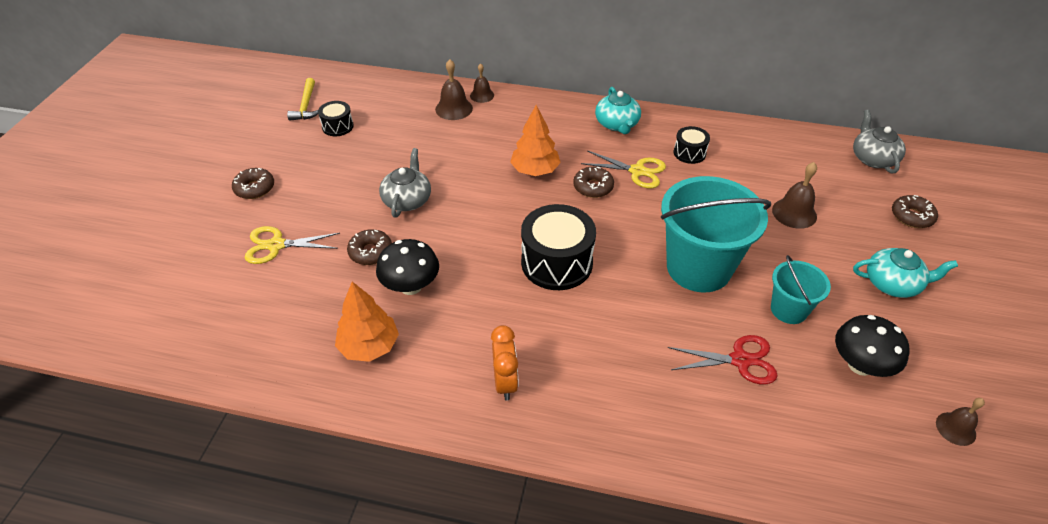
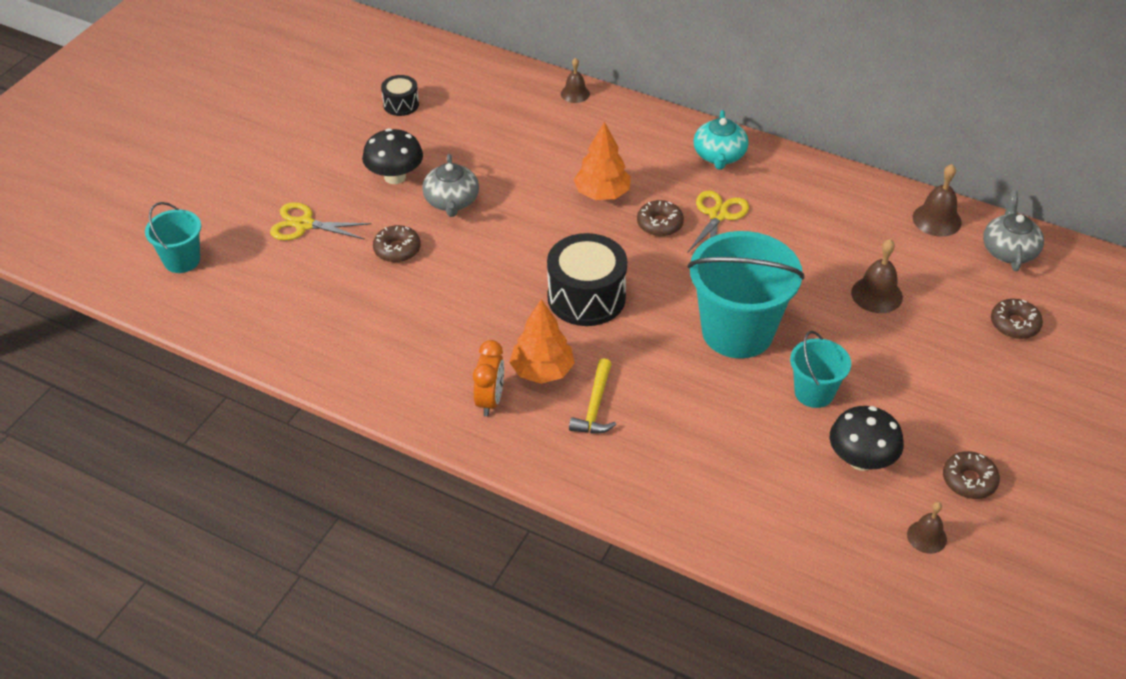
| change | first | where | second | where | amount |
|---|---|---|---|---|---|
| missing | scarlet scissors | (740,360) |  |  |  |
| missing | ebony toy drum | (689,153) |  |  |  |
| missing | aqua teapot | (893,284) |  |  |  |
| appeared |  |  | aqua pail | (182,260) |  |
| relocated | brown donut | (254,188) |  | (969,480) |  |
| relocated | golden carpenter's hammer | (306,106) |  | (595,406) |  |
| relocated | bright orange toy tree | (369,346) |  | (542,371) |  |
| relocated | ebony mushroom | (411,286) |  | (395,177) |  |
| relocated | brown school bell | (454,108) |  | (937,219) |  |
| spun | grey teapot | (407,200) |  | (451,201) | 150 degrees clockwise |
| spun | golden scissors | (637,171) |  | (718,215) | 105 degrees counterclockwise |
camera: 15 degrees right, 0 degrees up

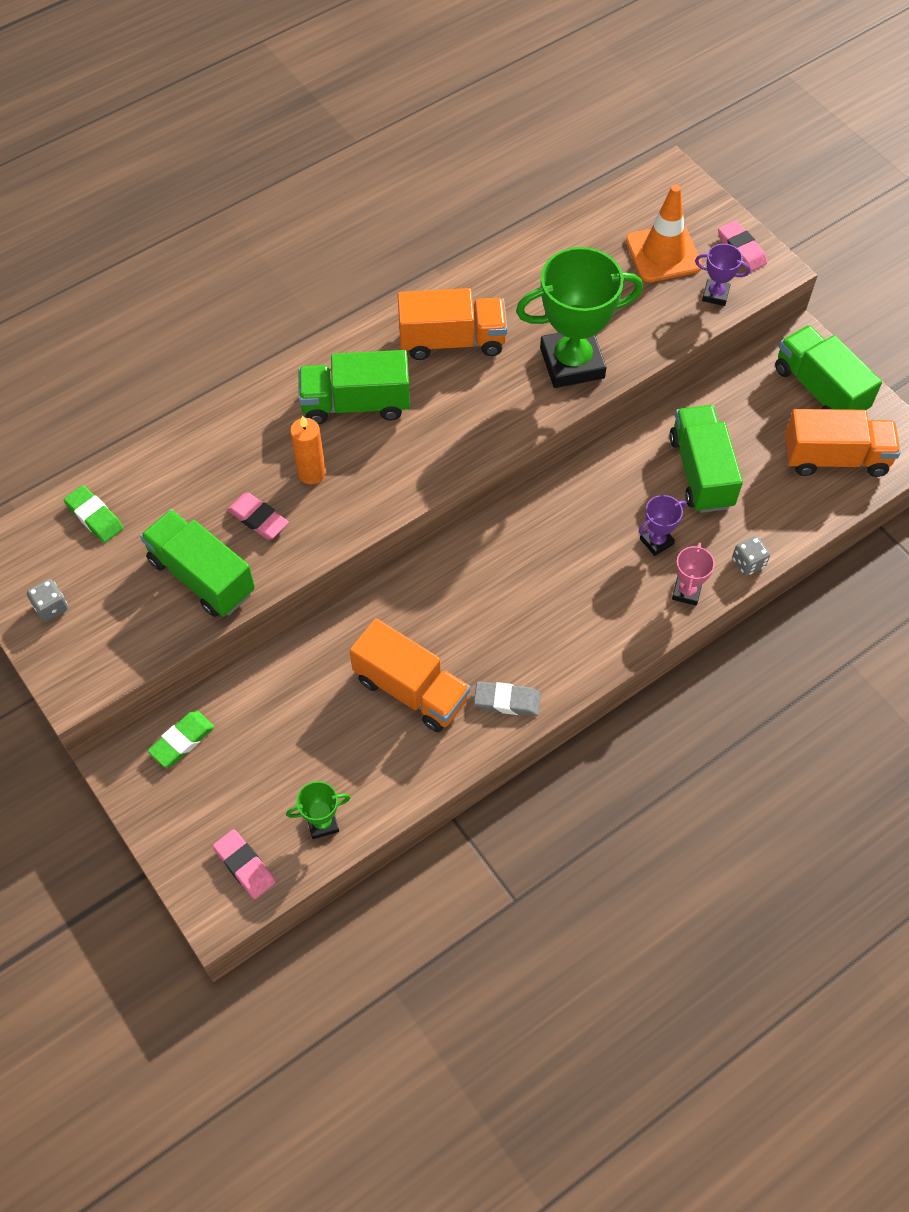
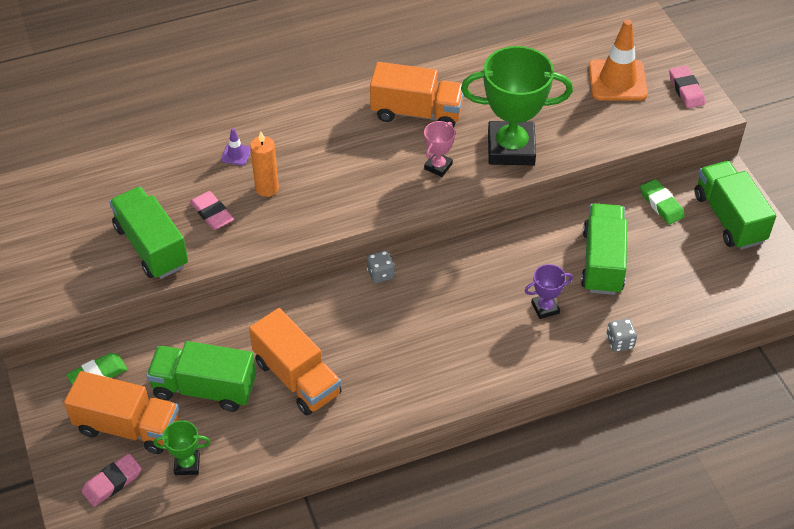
| change | first | where | second | where | amount |
|---|---|---|---|---|---|
| missing | grey eraser | (507,701) |  |  |  |
| missing | royal purple trophy | (715,295) |  |  |  |
| appeared |  |  | royal purple traffic cone | (236,154) |  |
| relocated | grey dice | (51,607) |  | (380,274) |  |
| relocated | emerald eraser | (94,517) |  | (661,204) |  |
| relocated | emerald toy truck | (356,404) |  | (204,388) |  |
| relocated | pink trophy | (686,592) |  | (438,166) |  |
| relocated | bright orange toy truck | (835,458) |  | (128,427) |  |
| spun | pink eraser | (244,865) |  | (112,482) | 75 degrees clockwise |
camera: 15 degrees right, 10 degrees down

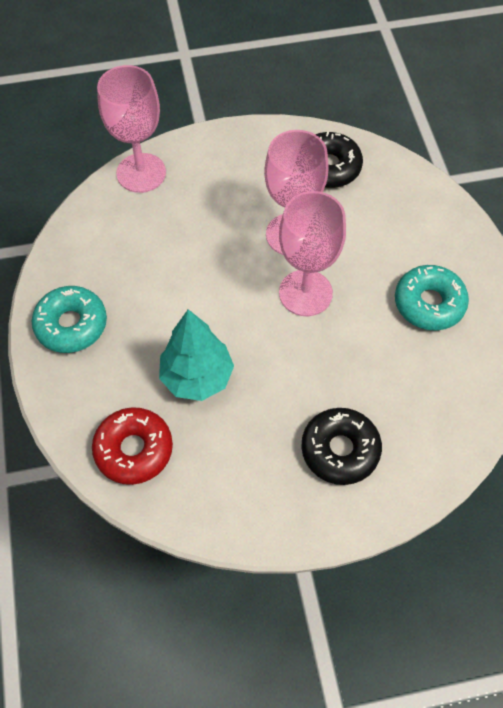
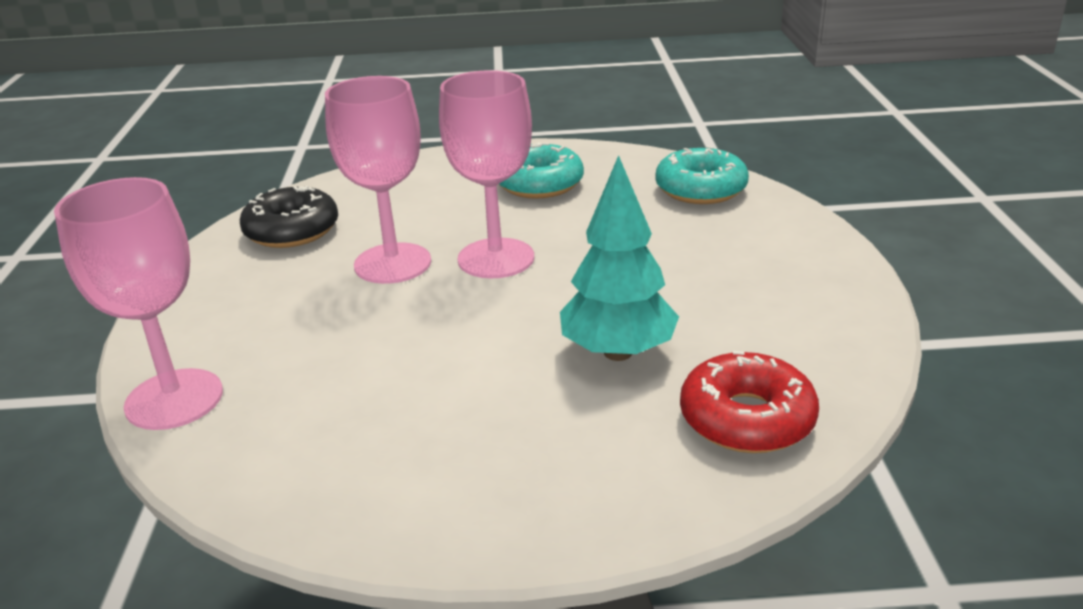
| change | first | where | second | where | amount |
|---|---|---|---|---|---|
| missing | ebony donut | (340,450) |  |  |  |
| relocated | aqua donut | (71,325) |  | (700,189) |  |
camera: 80 degrees left, 30 degrees down

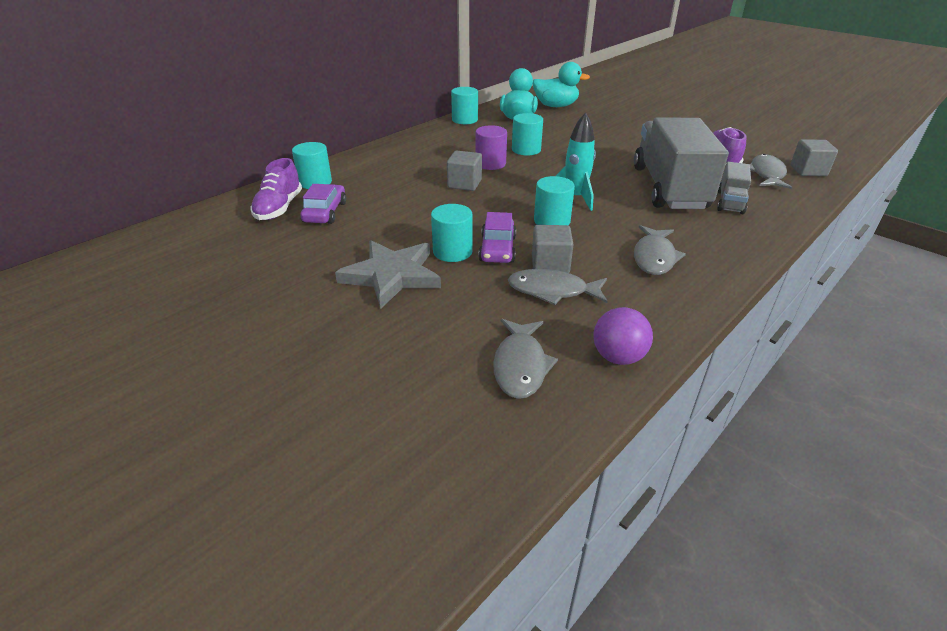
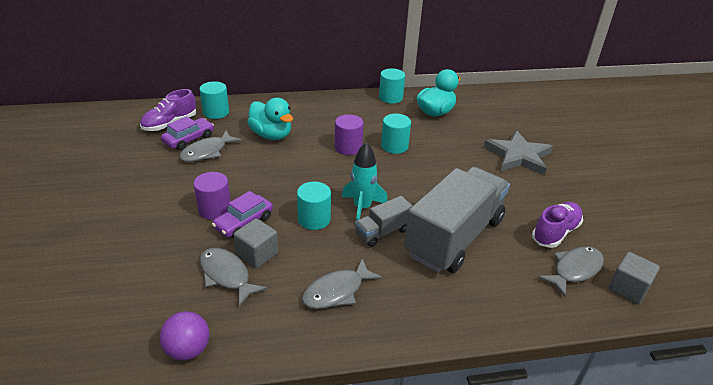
| change | first | where | second | where | amount |
|---|---|---|---|---|---|
| missing | grey block | (464,184) |  |  |  |
| relocated | grey five-pointed star | (392,276) |  | (518,156) |  |
| relocated | grey fish figure | (520,366) |  | (207,152) |  |
| relocated | aqua toy duck | (555,106) |  | (271,135) |  |
| relocated | grey toy truck | (730,202) |  | (383,232) |  |
| colour | aqua cylinder | (452,251) | royal purple cylinder | (214,209) |  |
camera: 35 degrees right, 0 degrees up

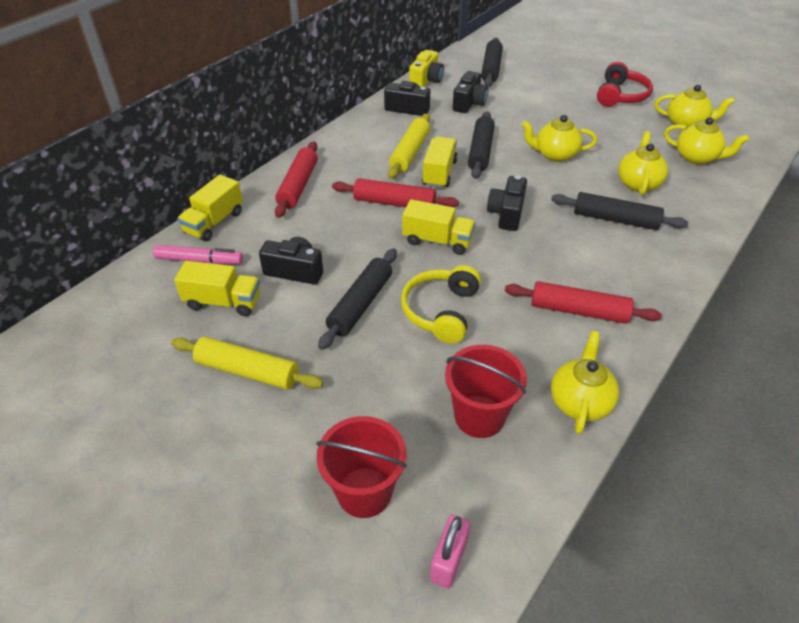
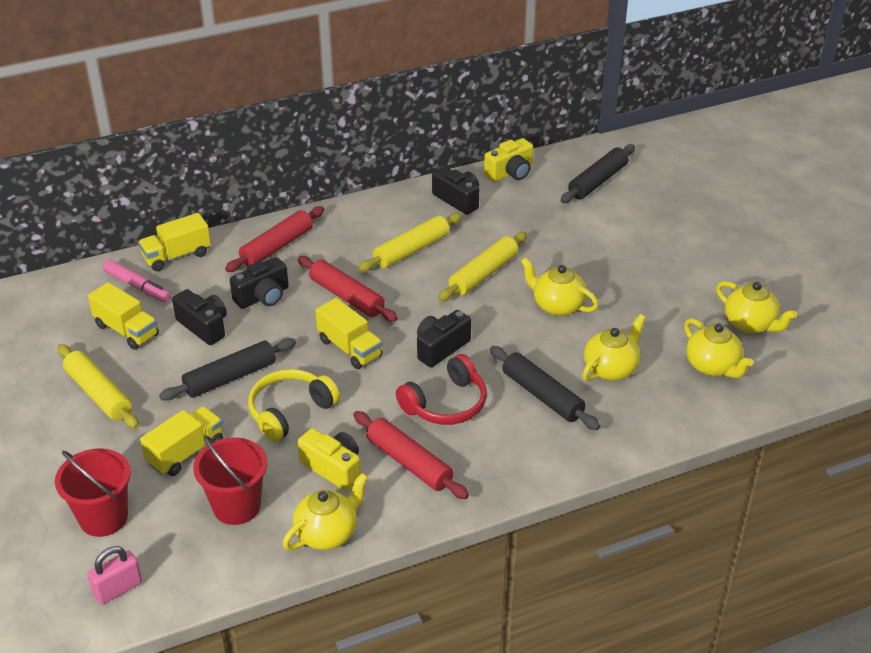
| change | first | where | second | where | amount |
|---|---|---|---|---|---|
| appeared |  |  | golden photo camera | (333,468) |  |
| relocated | golden toy truck | (439,173) |  | (186,452) |  |
| relocated | ebony photo camera | (469,103) |  | (263,297) |  |
| relocated | scarlet headphones | (620,96) |  | (446,404) |  |
| colour | ebony dough roller | (480,151) | golden dough roller | (483,274) |  |
camera: 30 degrees right, 5 degrees down

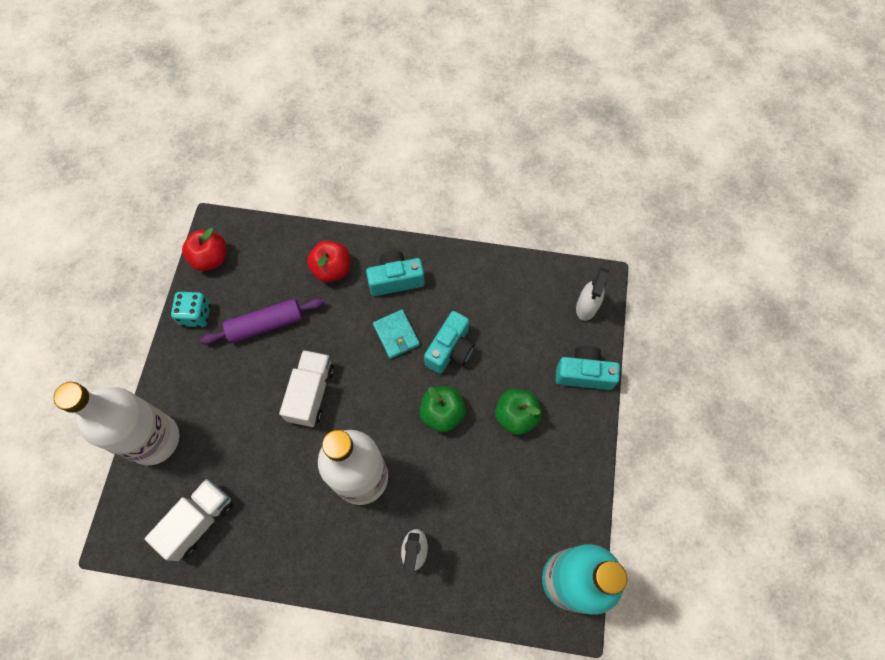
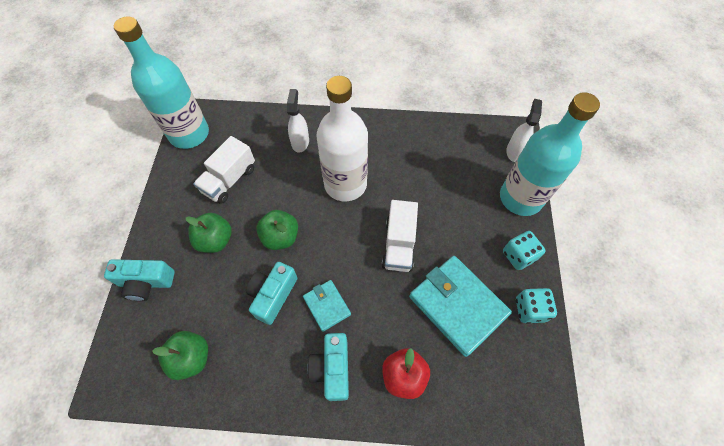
| change | first | where | second | where | amount |
|---|---|---|---|---|---|
| missing | scarlet apple | (210,258) |  |  |  |
| appeared |  |  | emerald apple | (191,358) |  |
| appeared |  |  | aqua dice | (518,256) |  |
| relocated | pure white toy truck | (199,521) |  | (229,180) |  |
| relocated | pure white spray cleaner | (586,307) |  | (515,151) |  |
| exchanged | royal purple dough roller | (265,324) | aqua card wallet | (457,305) |  |
| colour | pure white drink bottle | (154,439) | aqua drink bottle | (520,198) |  |
| spun | aqua photo camera | (395,279) |  | (332,369) | 105 degrees clockwise |
camera: 175 degrees right, 5 degrees down

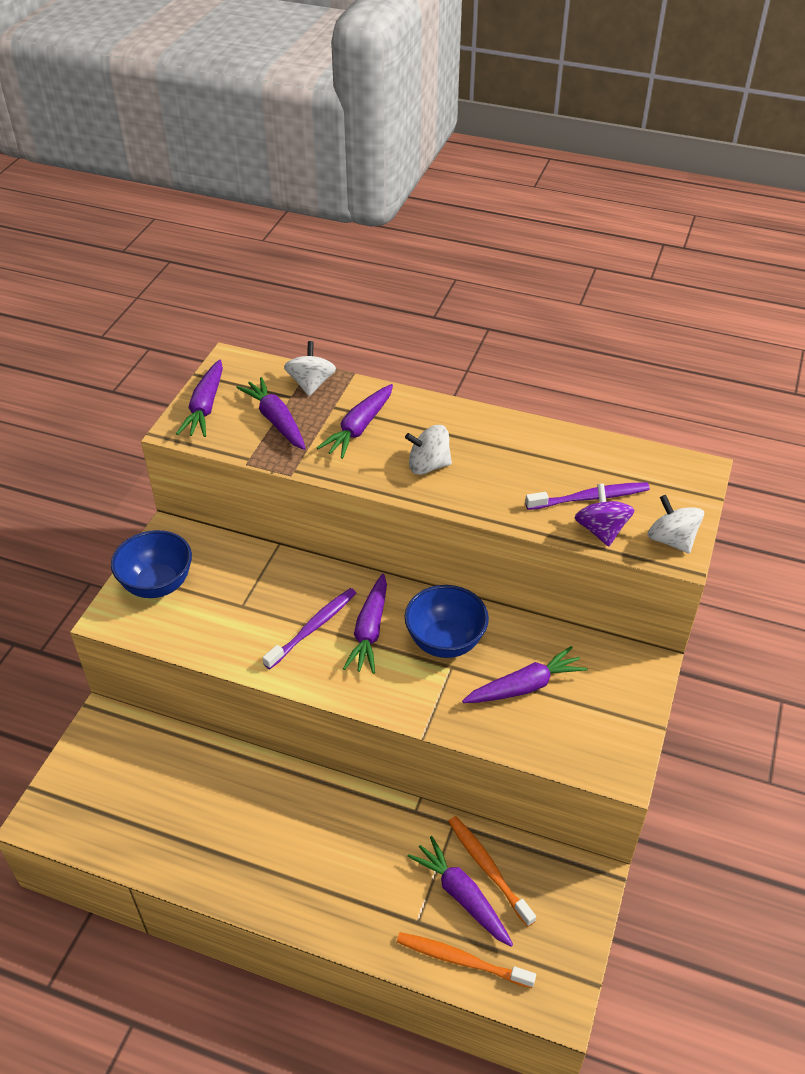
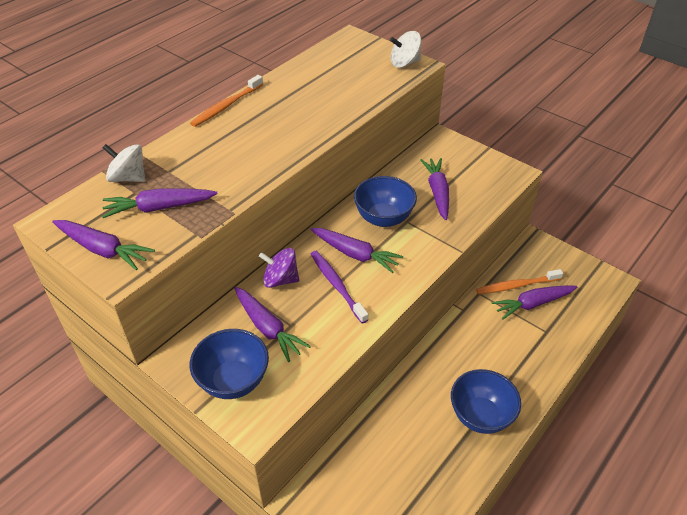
| change | first | where | second | where | amount |
|---|---|---|---|---|---|
| missing | pure white spinning top | (428,465) |  |  |  |
| missing | royal purple dental brush | (590,498) |  |  |  |
| appeared |  |  | royal blue serving bowl | (480,416) |  |
| relocated | royal purple toy carrot | (359,428) |  | (268,328) |  |
| relocated | bright orange dental brush | (461,960) |  | (226,106) |  |
| relocated | royal purple spinning top | (601,530) |  | (280,279) |  |
camera: 70 degrees left, 0 degrees up

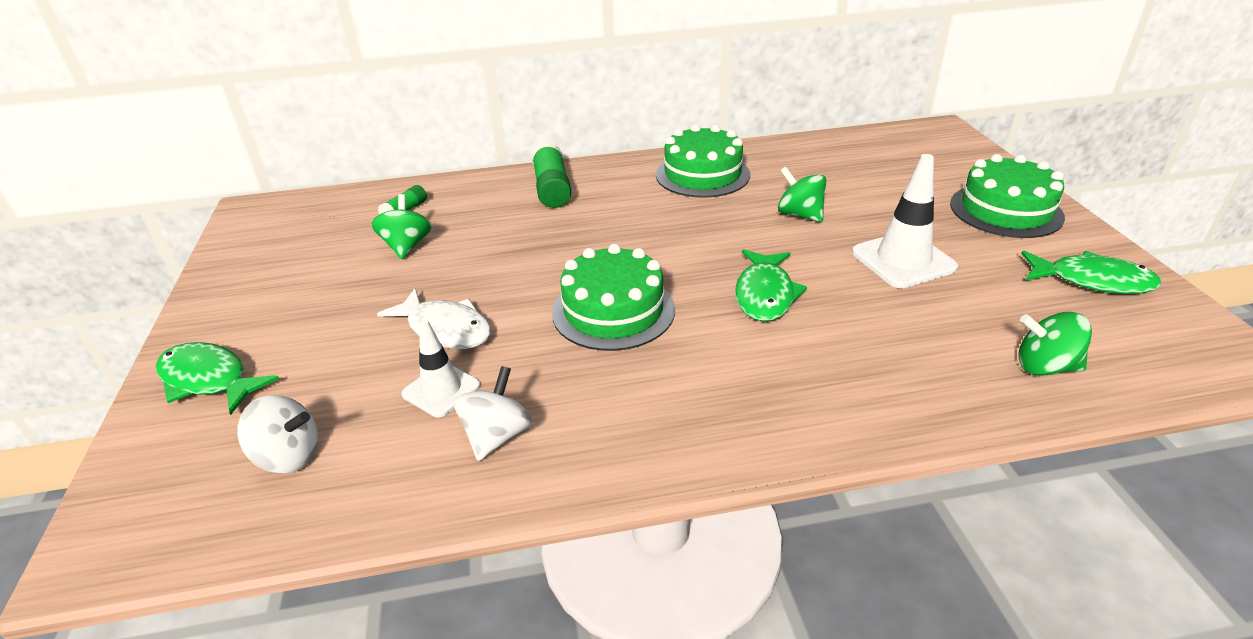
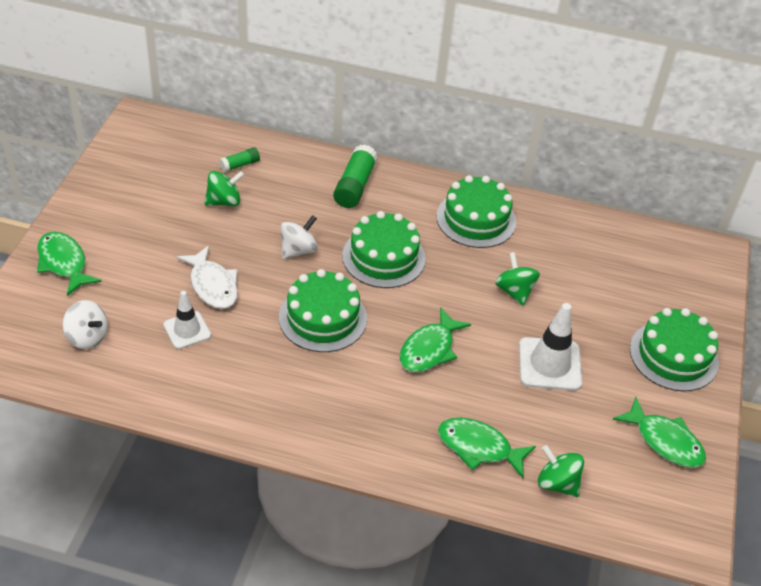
| change | first | where | second | where | amount |
|---|---|---|---|---|---|
| appeared |  |  | emerald layer cake | (383,257) |  |
| appeared |  |  | emerald fish figure | (478,447) |  |
| relocated | pure white spinning top | (497,436) |  | (298,250) |  |
| spun | emerald spinning top | (406,246) |  | (224,201) | 45 degrees clockwise |
camera: 20 degrees right, 10 degrees up

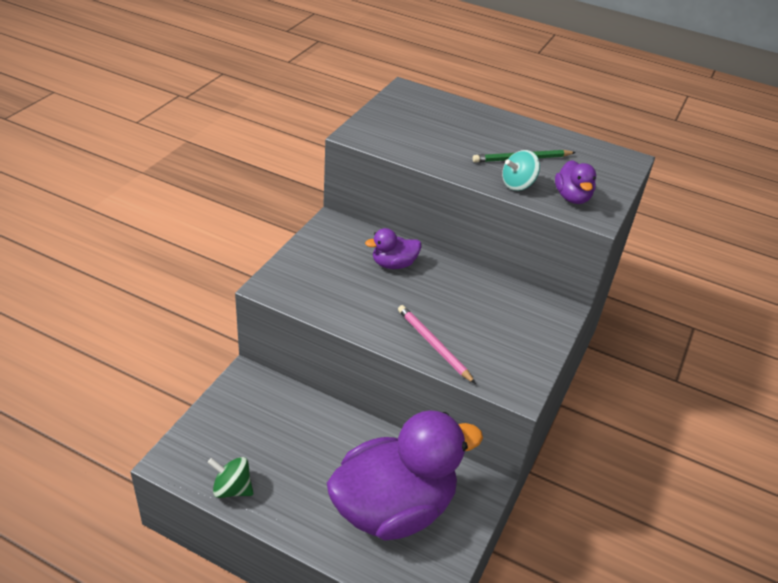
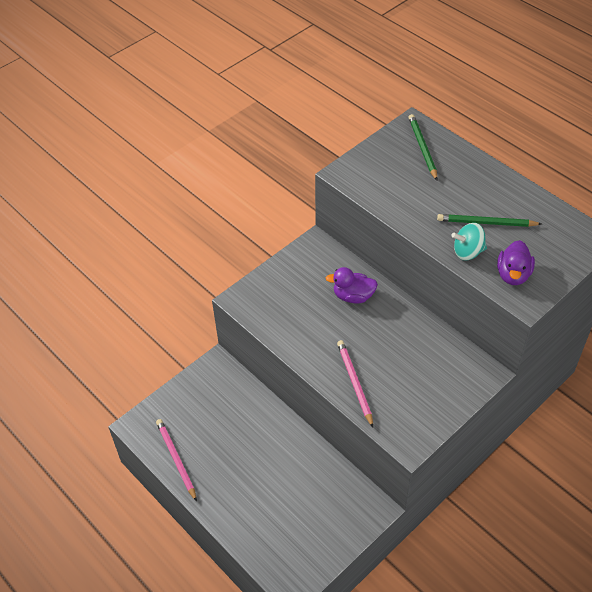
| change | first | where | second | where | amount |
|---|---|---|---|---|---|
| missing | royal purple toy duck | (393,508) |  |  |  |
| appeared |  |  | emerald lead pencil | (422,148) |  |
| exchanged | emerald spinning top | (232,488) | pink lead pencil | (176,459) |  |
camera: 25 degrees right, 10 degrees up

